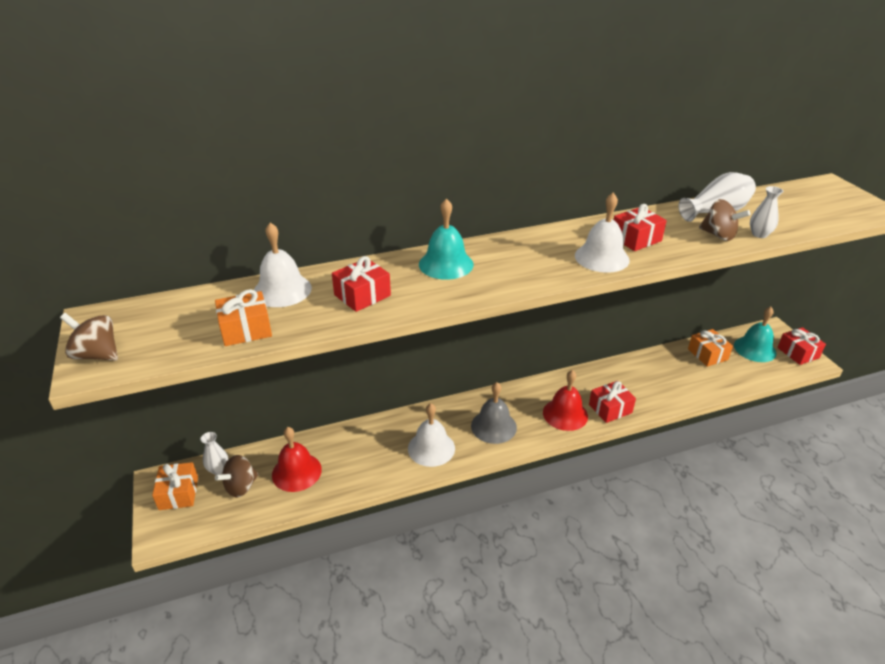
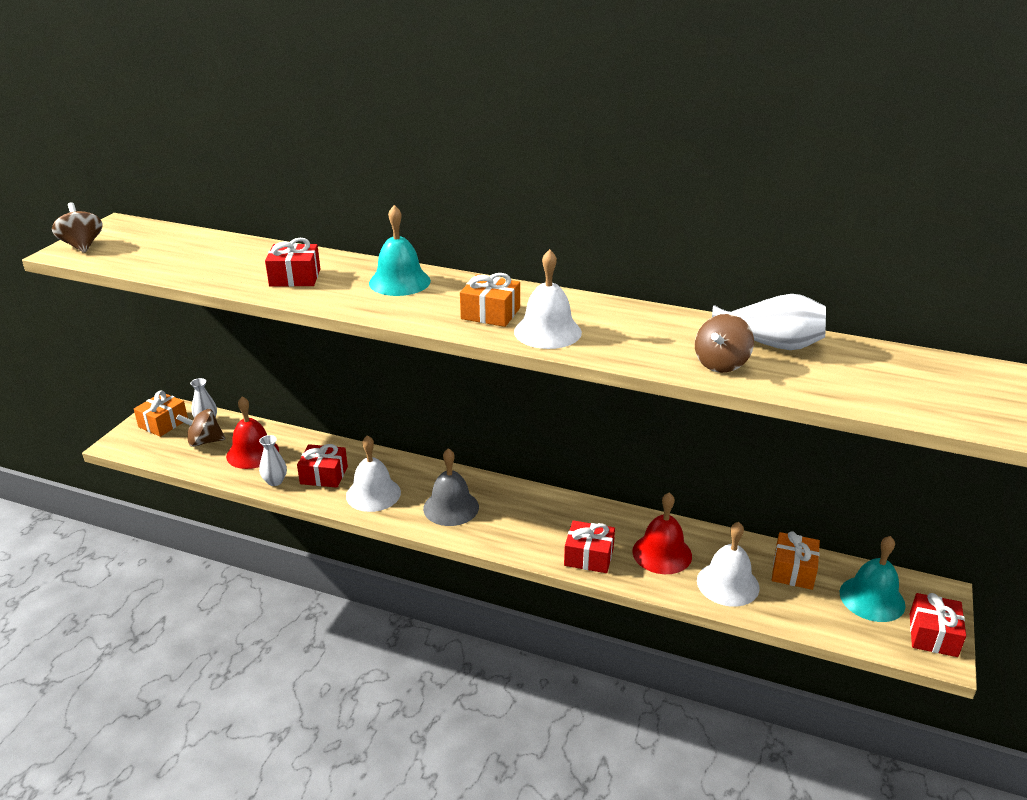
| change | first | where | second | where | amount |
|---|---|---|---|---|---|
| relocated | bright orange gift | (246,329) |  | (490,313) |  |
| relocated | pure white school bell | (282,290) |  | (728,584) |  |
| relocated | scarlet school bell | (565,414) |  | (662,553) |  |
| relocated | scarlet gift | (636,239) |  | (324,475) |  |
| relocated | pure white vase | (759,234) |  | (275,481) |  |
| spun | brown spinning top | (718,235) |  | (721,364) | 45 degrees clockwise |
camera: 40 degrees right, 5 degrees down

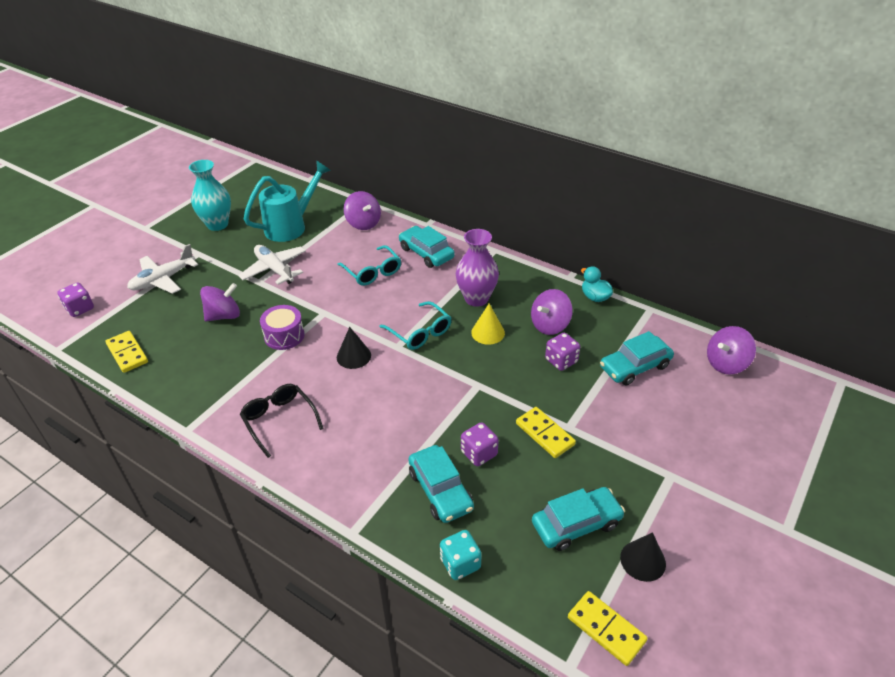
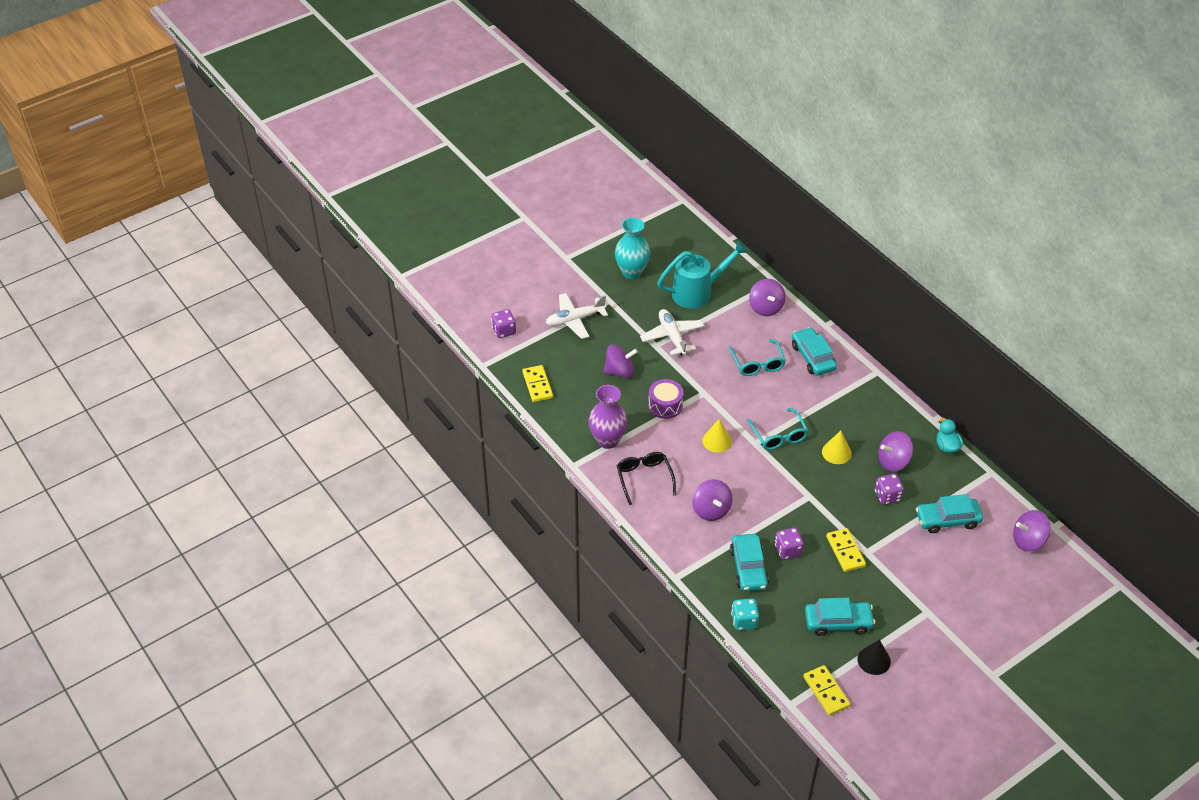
| change | first | where | second | where | amount |
|---|---|---|---|---|---|
| appeared |  |  | royal purple spinning top | (711,510) |  |
| relocated | royal purple vase | (476,298) |  | (607,440) |  |
| colour | ebony cone shape | (353,356) | golden cone shape | (717,441) |  |
camera: 20 degrees right, 5 degrees up

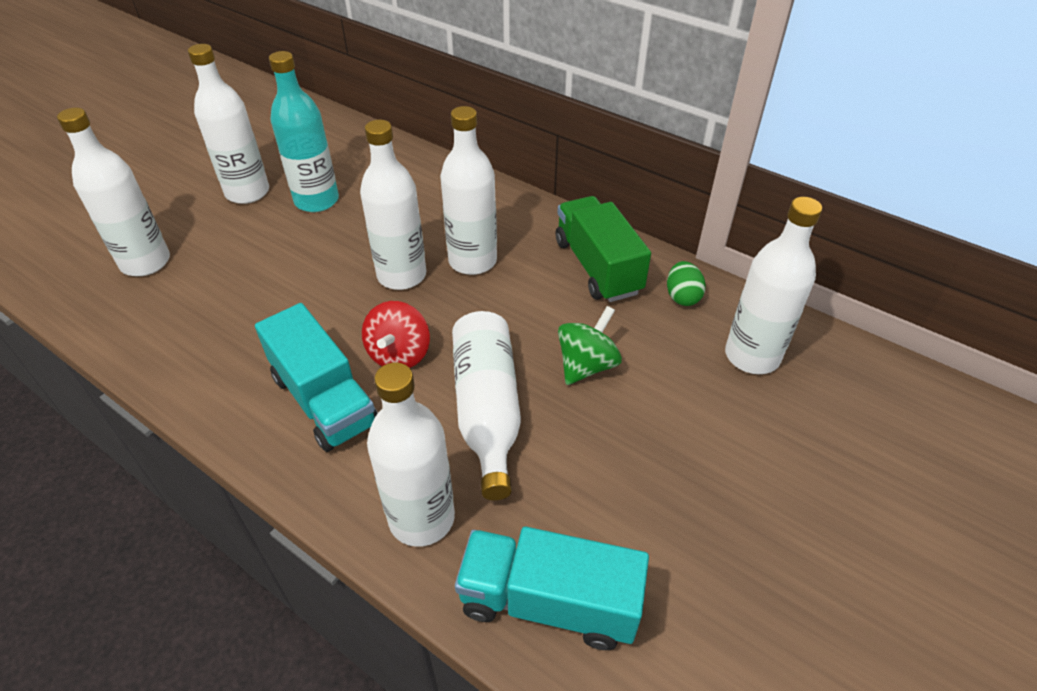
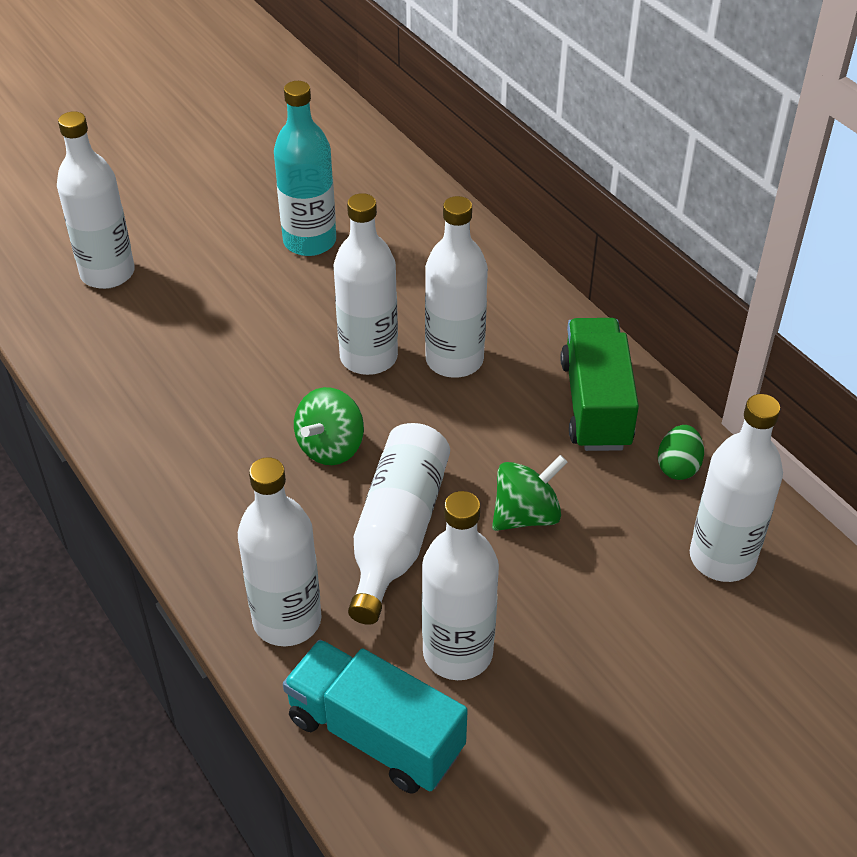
| change | first | where | second | where | amount |
|---|---|---|---|---|---|
| missing | aqua toy truck | (324,400) |  |  |  |
| relocated | pure white drink bottle | (247,192) |  | (457,653) |  |
| colour | scarlet spinning top | (399,354) | emerald spinning top | (330,447) |  |
camera: 20 degrees right, 0 degrees up

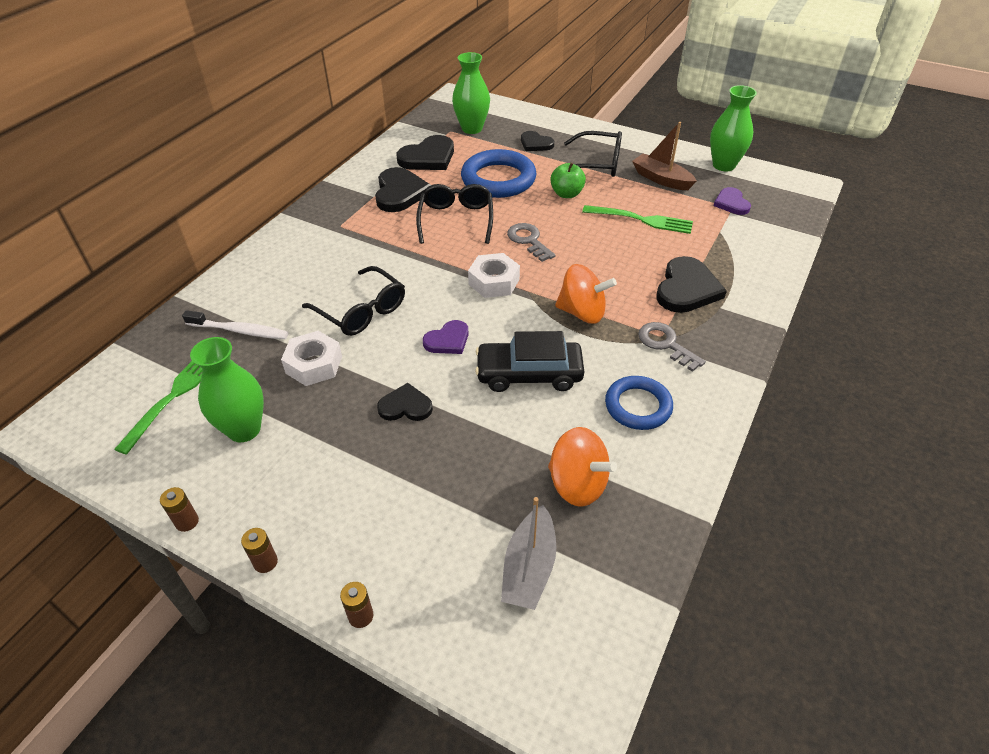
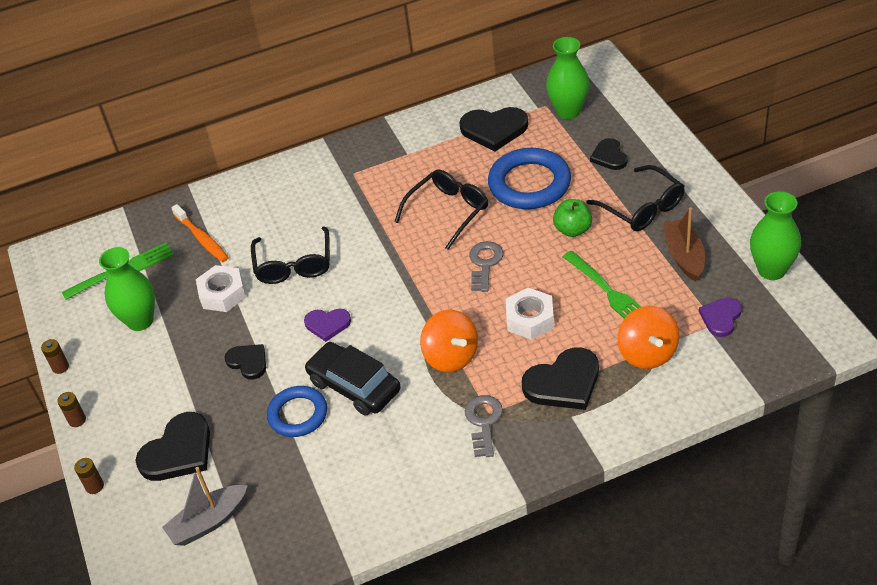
| change | first | where | second | where | amount |
|---|---|---|---|---|---|
| relocated | ebony love heart | (400,193) |  | (178,451) |  |
| relocated | pure white hexagon nut | (494,282) |  | (530,319) |  |
| relocated | bright orange spinning top | (577,484) |  | (647,353) |  |
| relocated | royal blue hoop | (638,406) |  | (298,414) |  |
| colour | pure white dental brush | (239,330) | bright orange dental brush | (202,238) |  |
camera: 45 degrees right, 0 degrees up

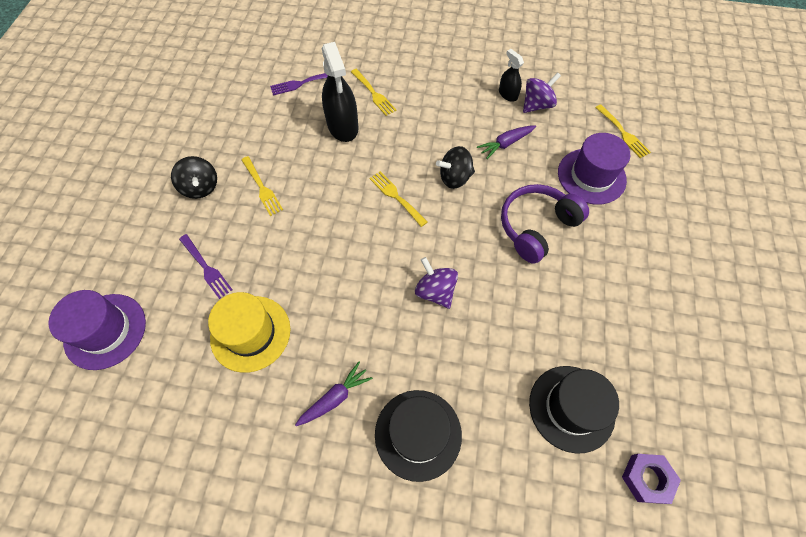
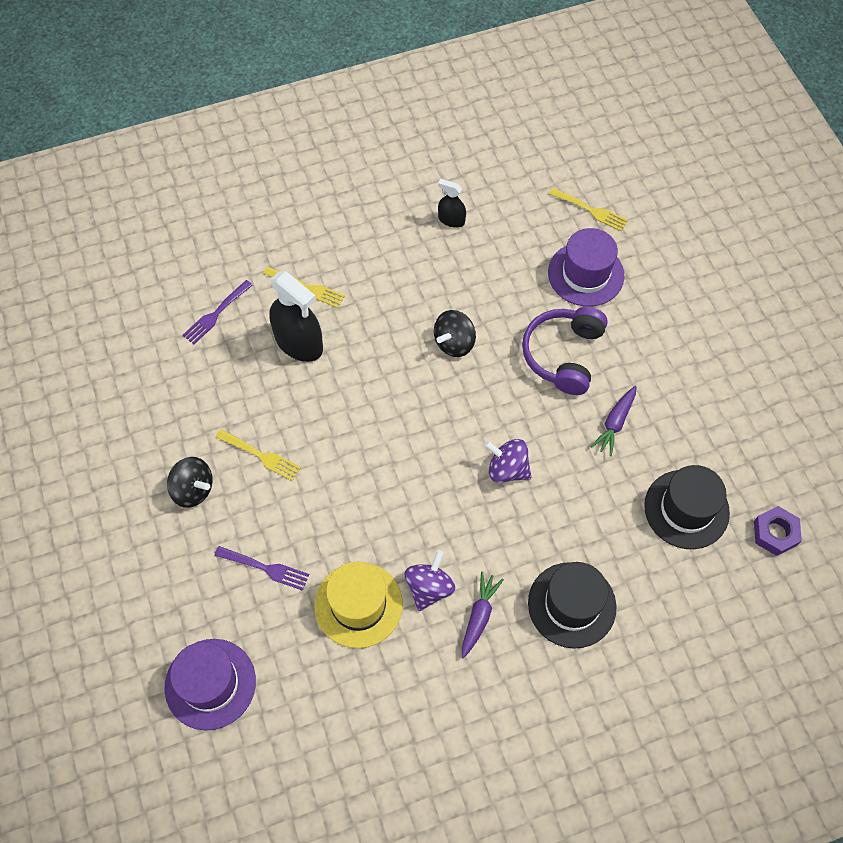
| change | first | where | second | where | amount |
|---|---|---|---|---|---|
| missing | golden fork | (397,197) |  |  |  |
| relocated | royal purple toy carrot | (505,144) |  | (615,423) |  |
| relocated | royal purple spinning top | (537,105) |  | (429,588) |  |
camera: 30 degrees left, 0 degrees up

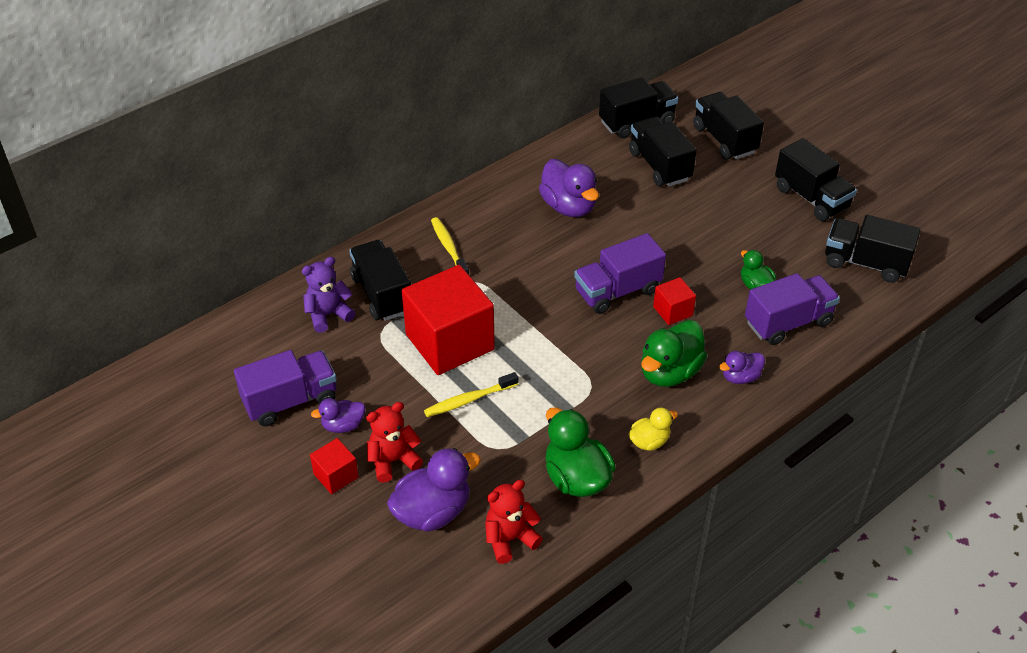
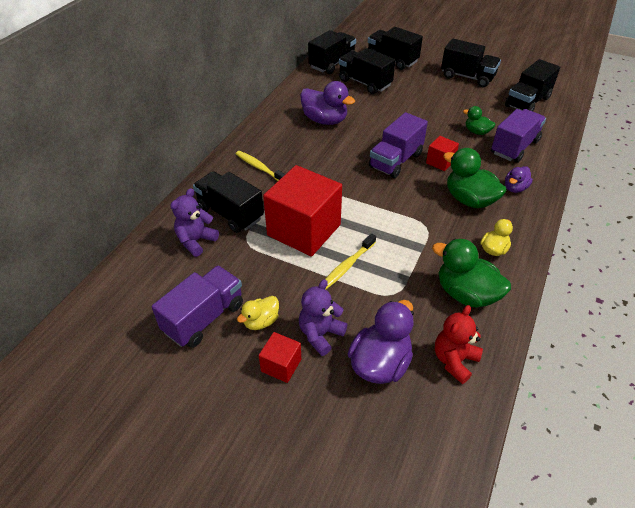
| change | first | where | second | where | amount |
|---|---|---|---|---|---|
| colour | royal purple toy duck | (343,425) | golden toy duck | (261,321) |  |
| colour | scarlet teddy bear | (393,461) | royal purple teddy bear | (320,334) |  |
| spun | emerald toy duck | (669,372) |  | (469,200) | 120 degrees clockwise |
| spun | ebony toy truck | (865,263) |  | (527,102) | 45 degrees counterclockwise |
camera: 25 degrees left, 0 degrees up

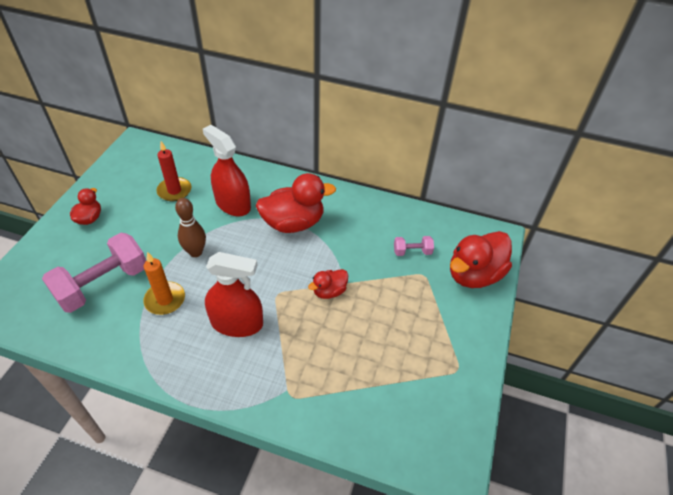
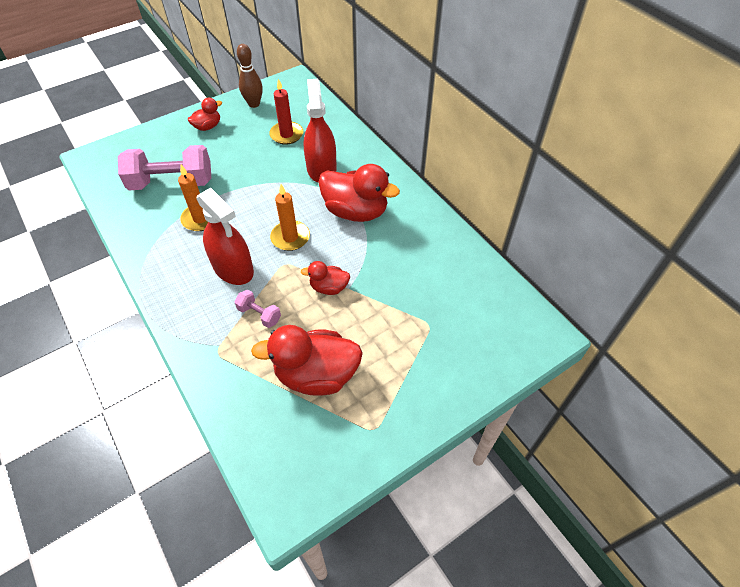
| change | first | where | second | where | amount |
|---|---|---|---|---|---|
| appeared |  |  | bright orange wax candle | (290,237) |  |
| relocated | brown bowling pin | (195,252) |  | (254,104) |  |
| relocated | pink free weight | (412,252) |  | (259,314) |  |
| relocated | scarlet toy duck | (474,274) |  | (316,375) |  |
camera: 40 degrees right, 5 degrees up

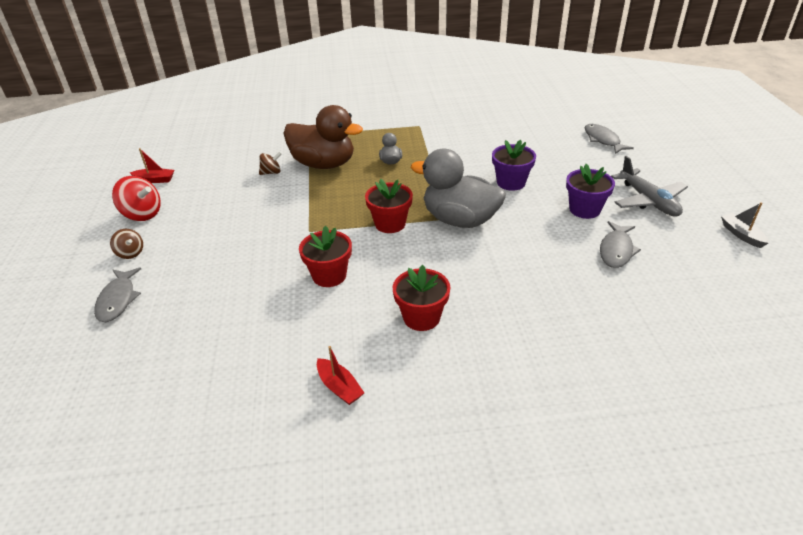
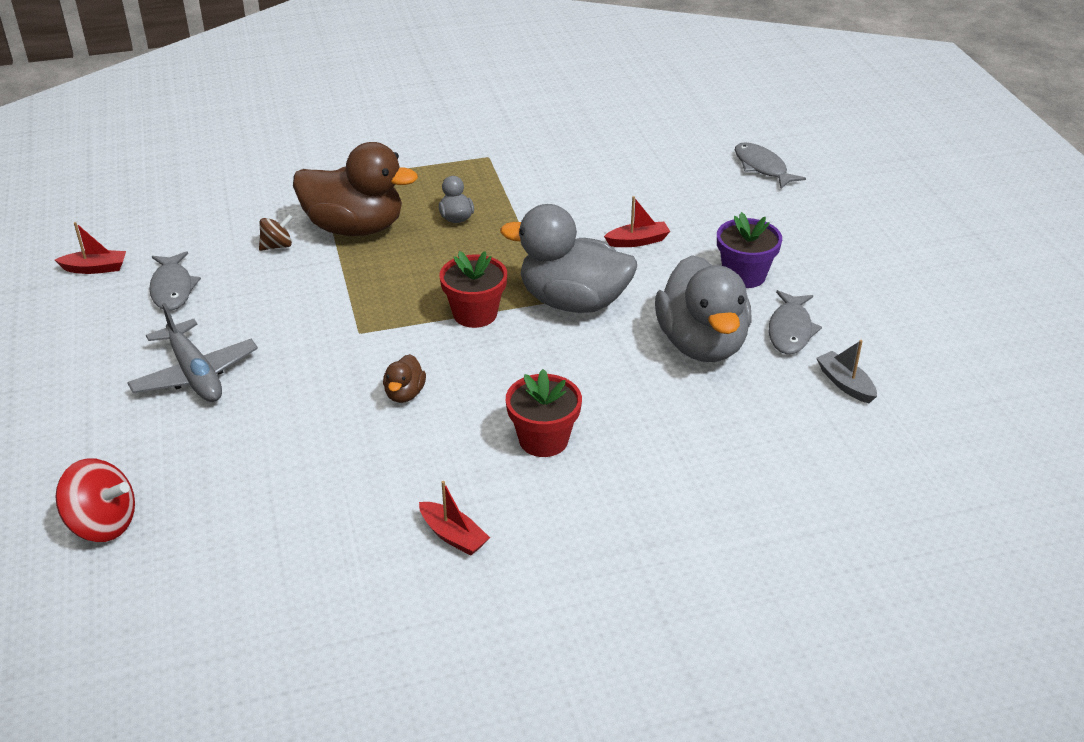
| change | first | where | second | where | amount |
|---|---|---|---|---|---|
| missing | brown spinning top | (130,253) |  |  |  |
| appeared |  |  | grey toy duck | (701,344) |  |
| relocated | grey fish figure | (118,300) |  | (172,288) |  |
| relocated | scarlet spinning top | (142,214) |  | (103,524) |  |
| relocated | grey toy plane | (648,201) |  | (195,374) |  |
| relocated | grey toy boat | (741,235) |  | (845,384) |  |
| exchanged | scarlet potted plant | (329,275) | brown toy duck | (404,394) |  |
| exchanged | royal purple potted plant | (511,182) | scarlet toy boat | (637,241) |  |
camera: 10 degrees left, 0 degrees up

